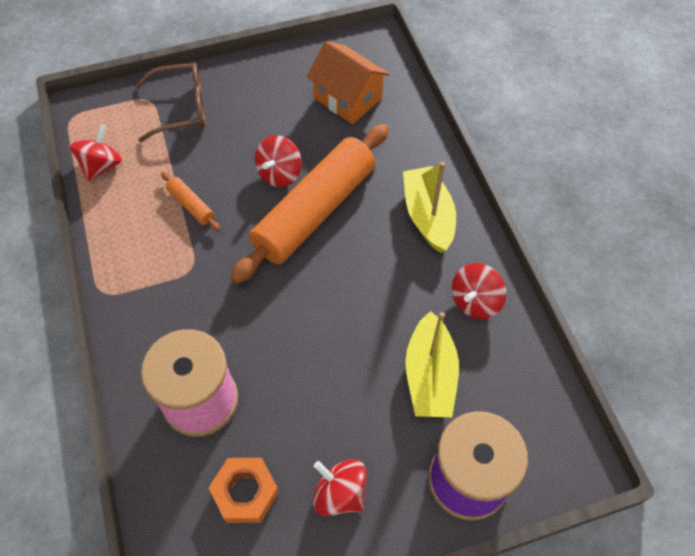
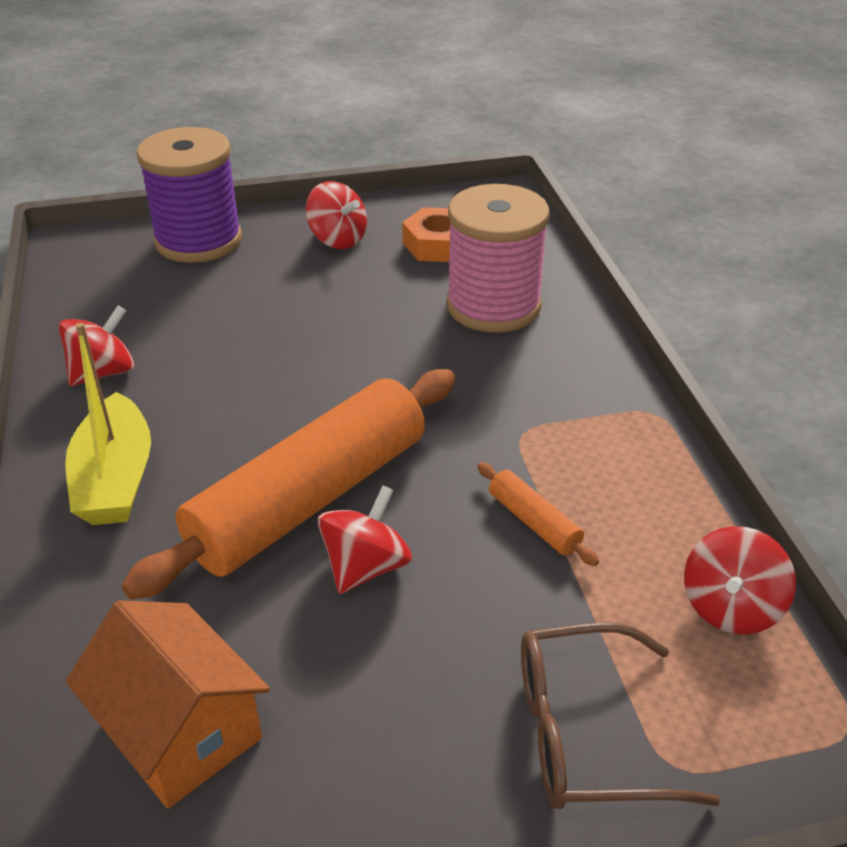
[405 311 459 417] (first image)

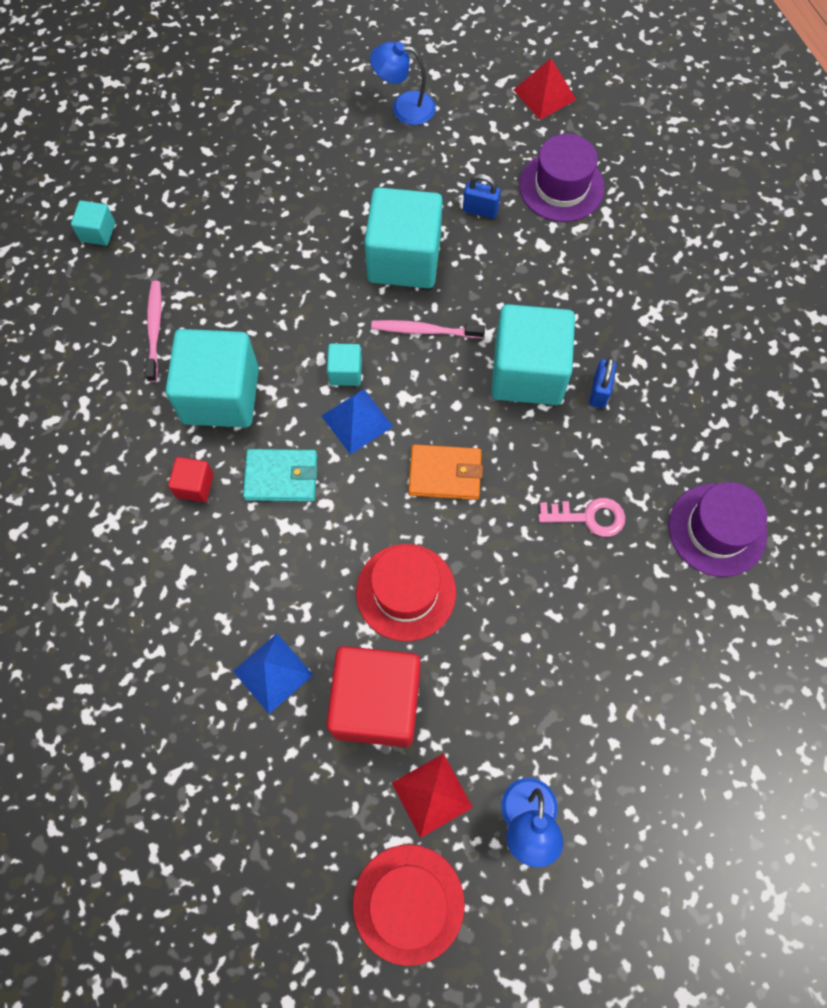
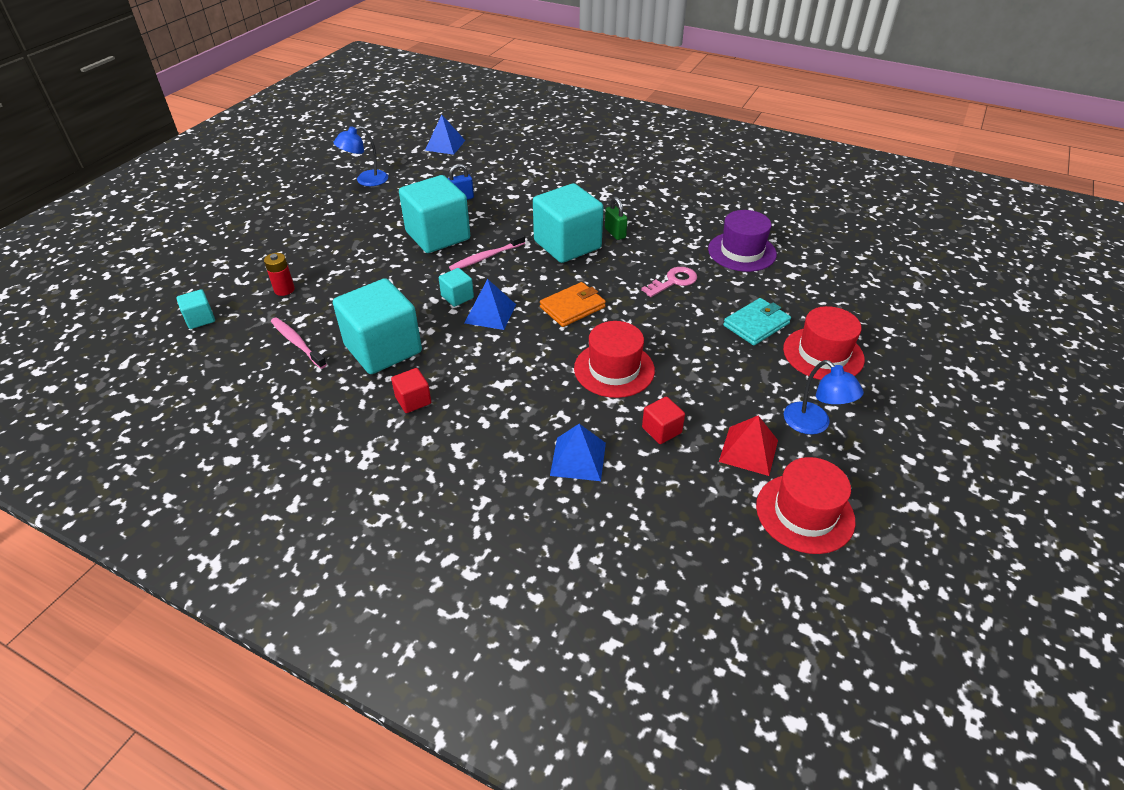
[264 253 295 296]
[425 115 465 155]
[605 197 628 240]
[642 396 685 444]
[723 298 791 345]
[783 306 865 380]
[519 134 605 222] (first image)

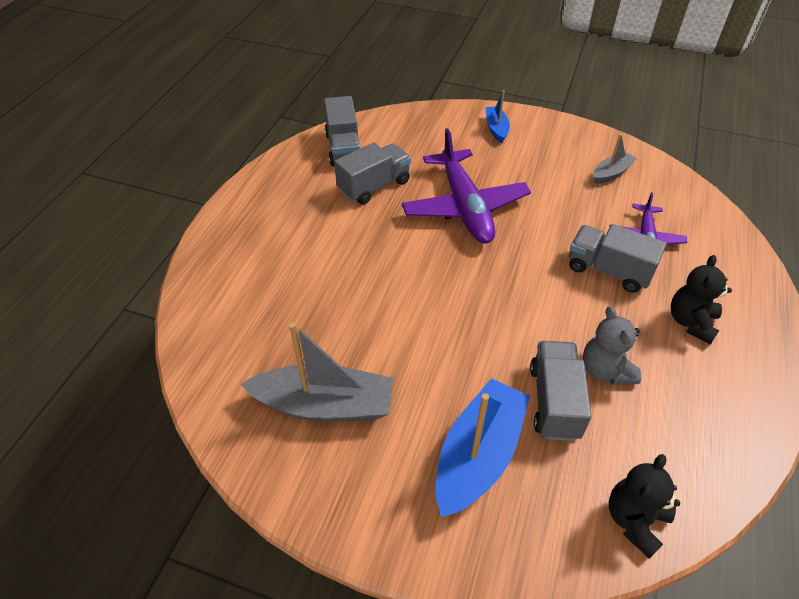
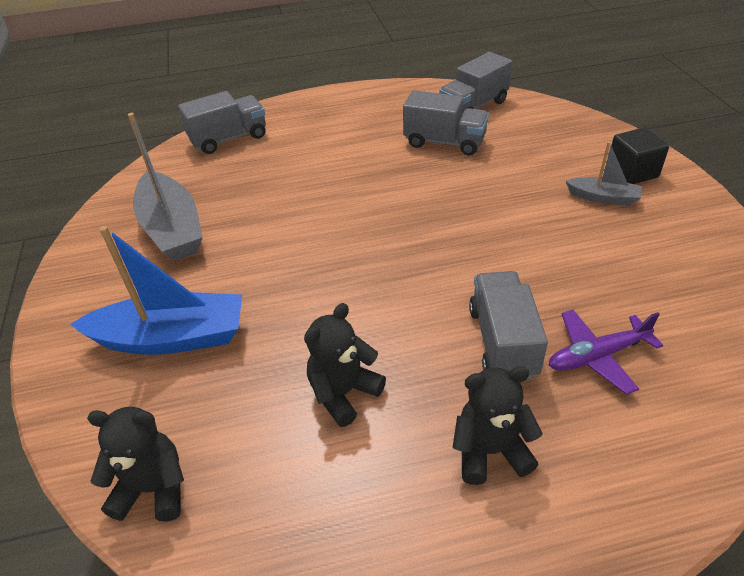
[178 91 266 154]
[304 303 386 427]
[566 141 642 206]
[611 127 669 184]
[402 128 531 244] (first image)

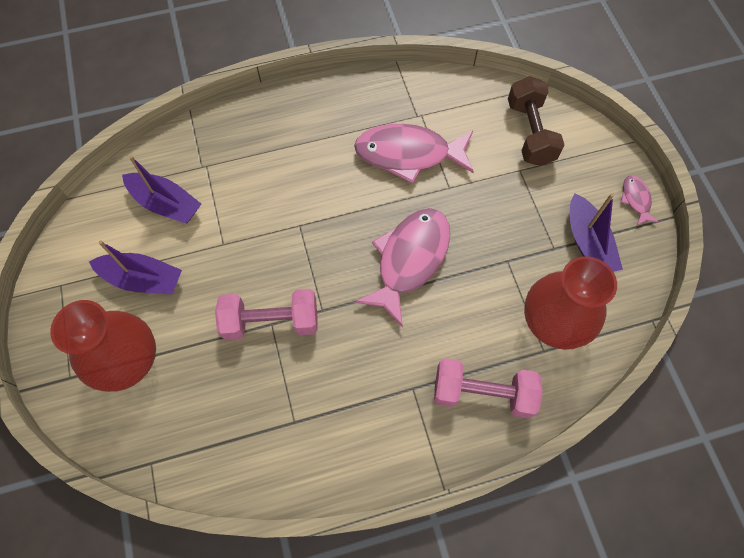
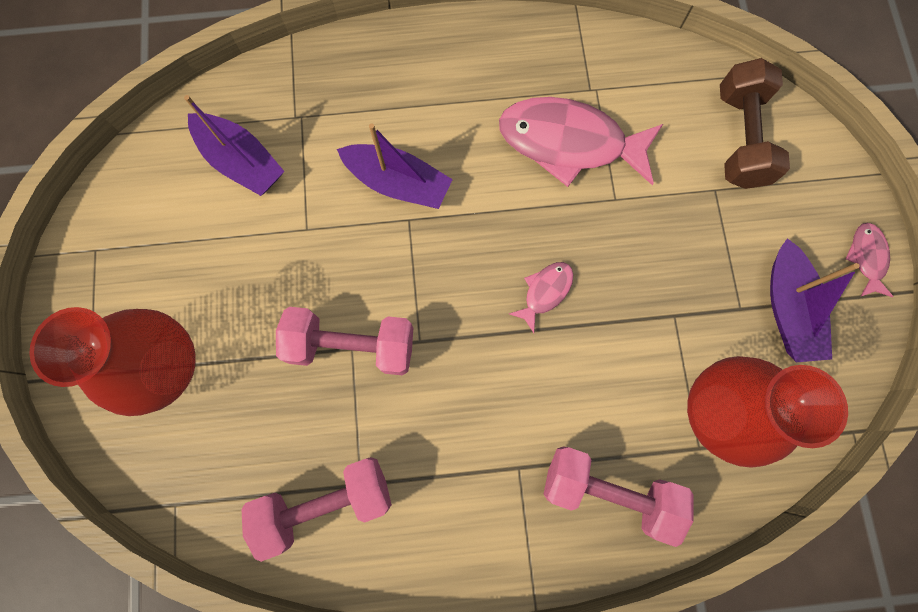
[241 457 392 562]
[337 123 453 209]
[509 262 573 333]

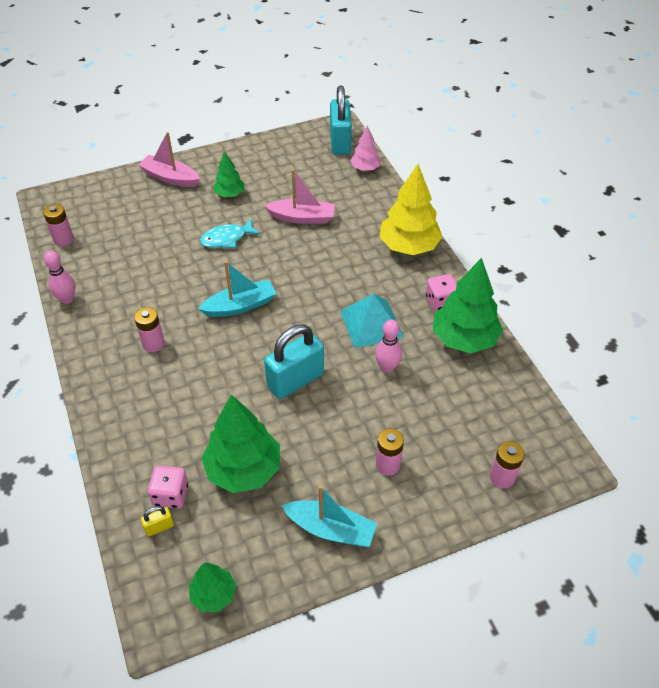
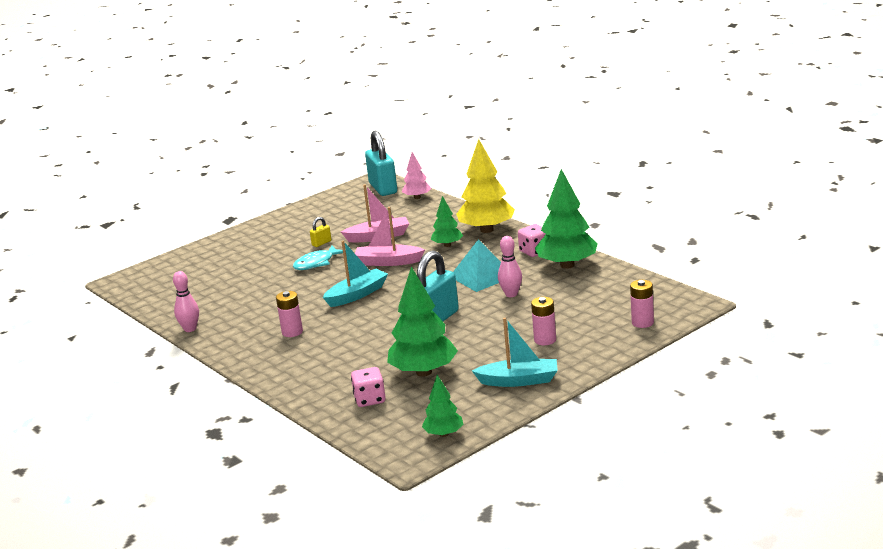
[310 217 331 247]
[355 207 425 266]
[431 196 463 247]
[43 204 74 246] (first image)

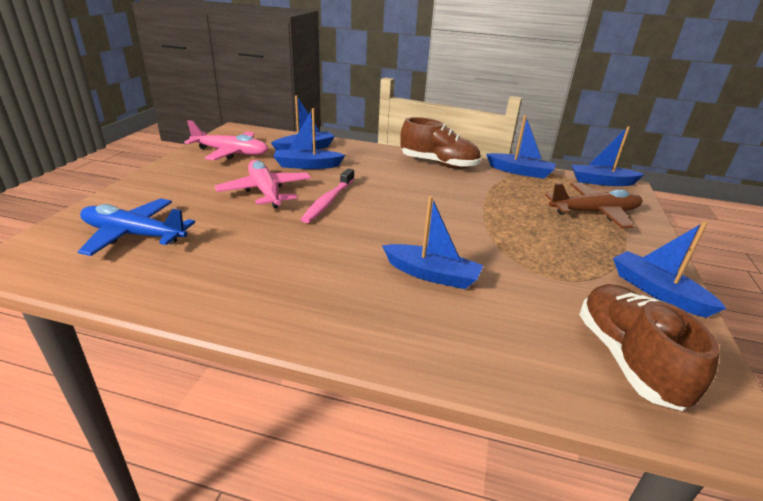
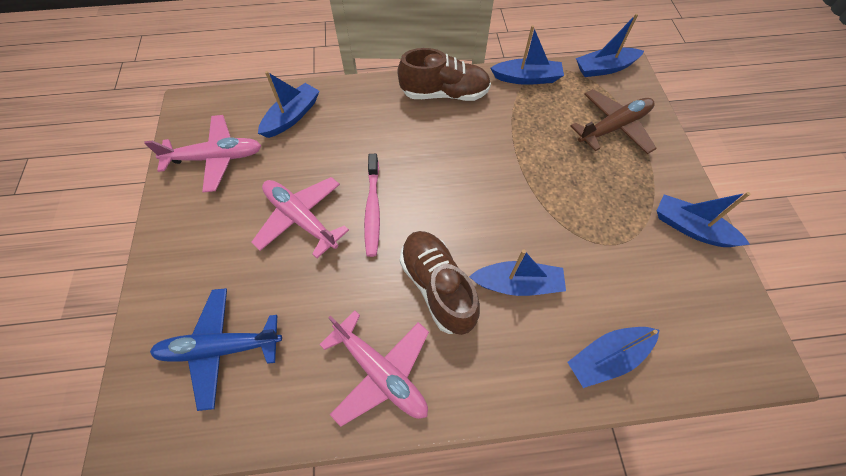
[319 311 429 427]
[400 231 480 335]
[567 327 659 388]

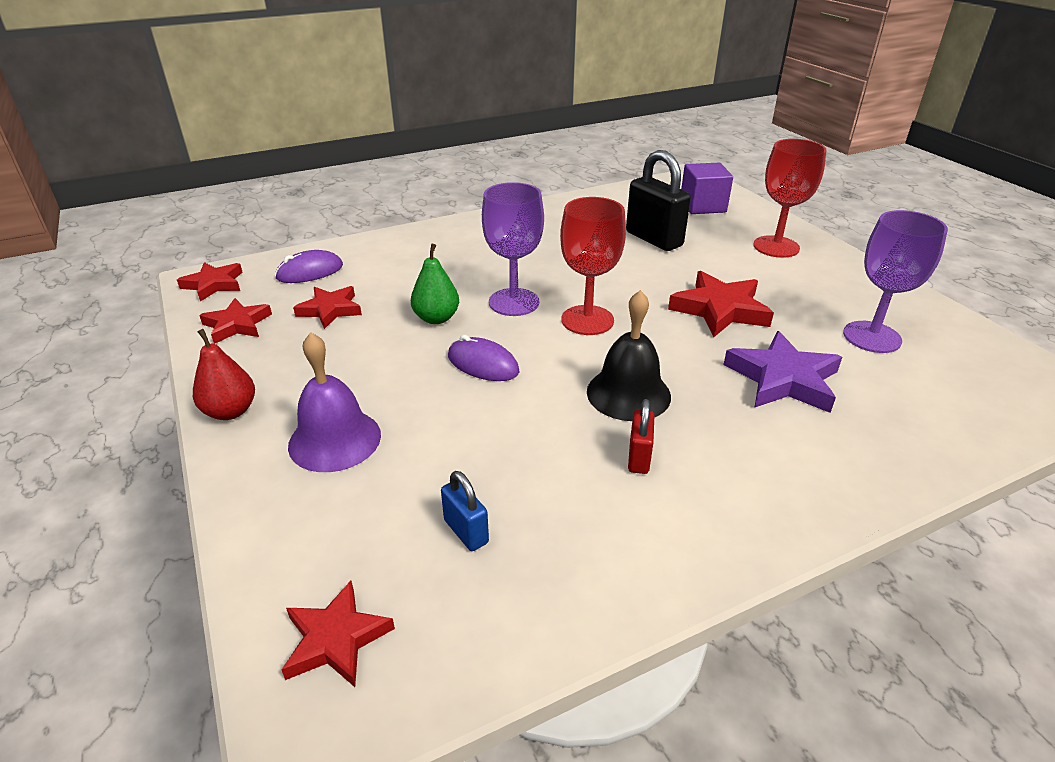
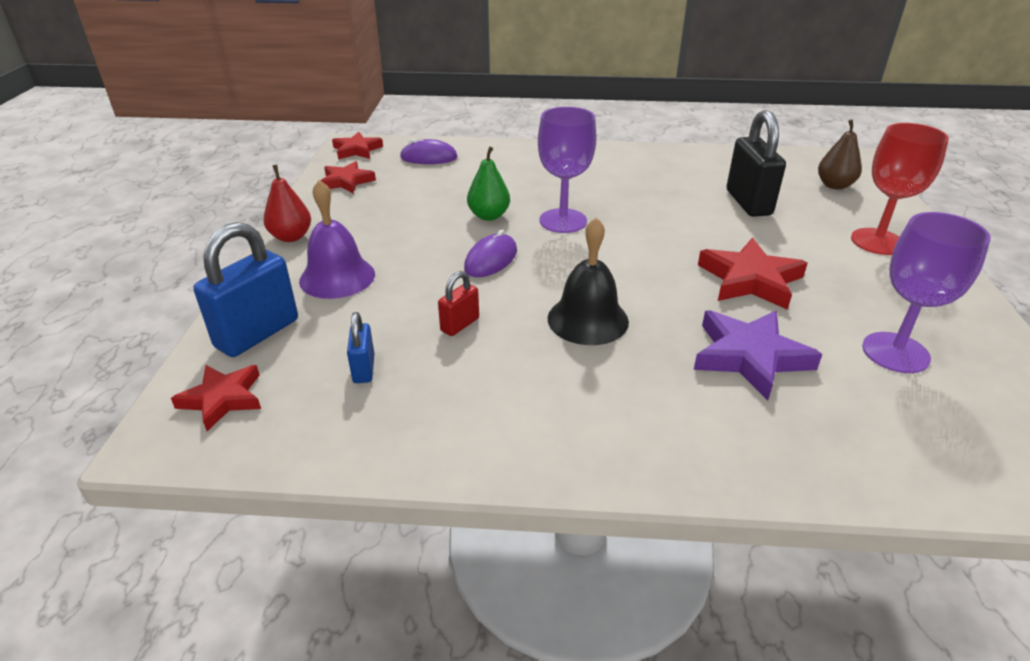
[194 222 298 357]
[438 271 479 336]
[464 230 517 277]
[818 119 862 190]
[293 286 362 329] (first image)
[560 197 626 335] (first image)

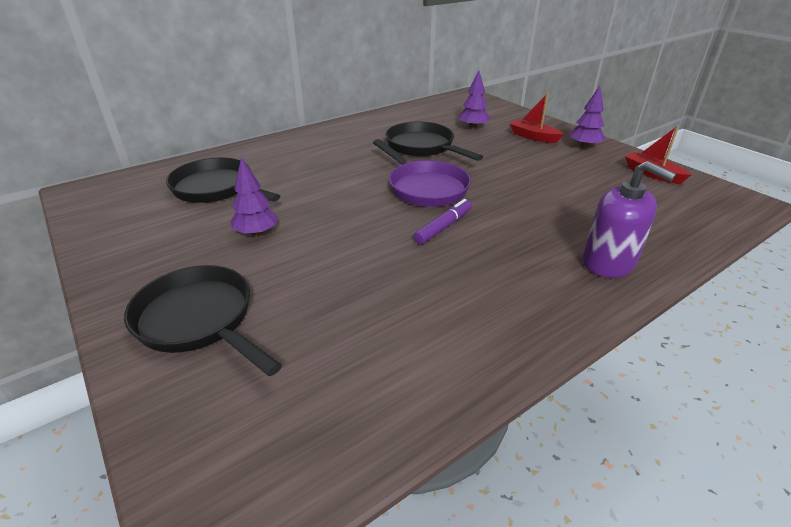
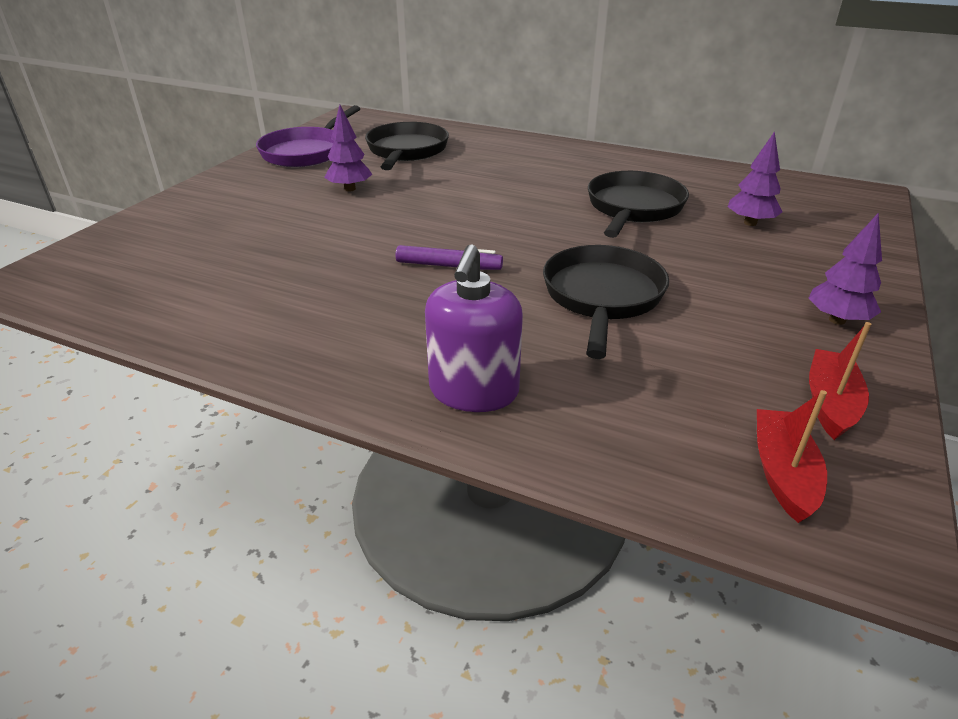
[256 105 360 167]
[543 245 669 359]
[757 390 827 523]

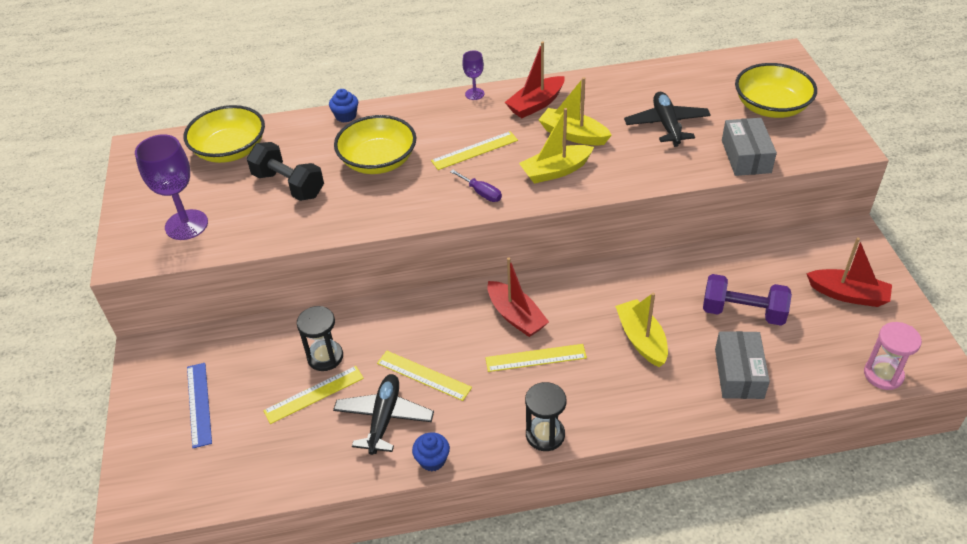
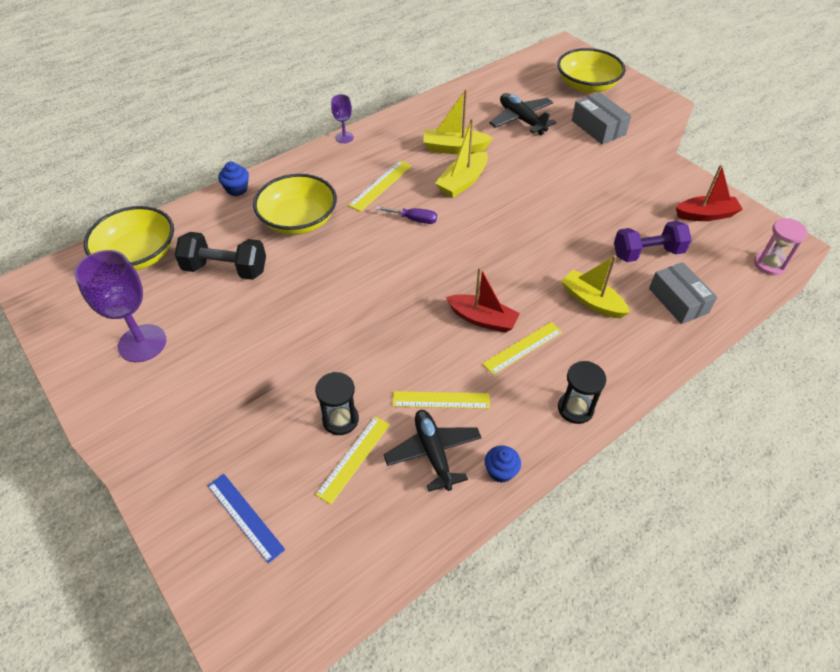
[505 42 565 118] (first image)

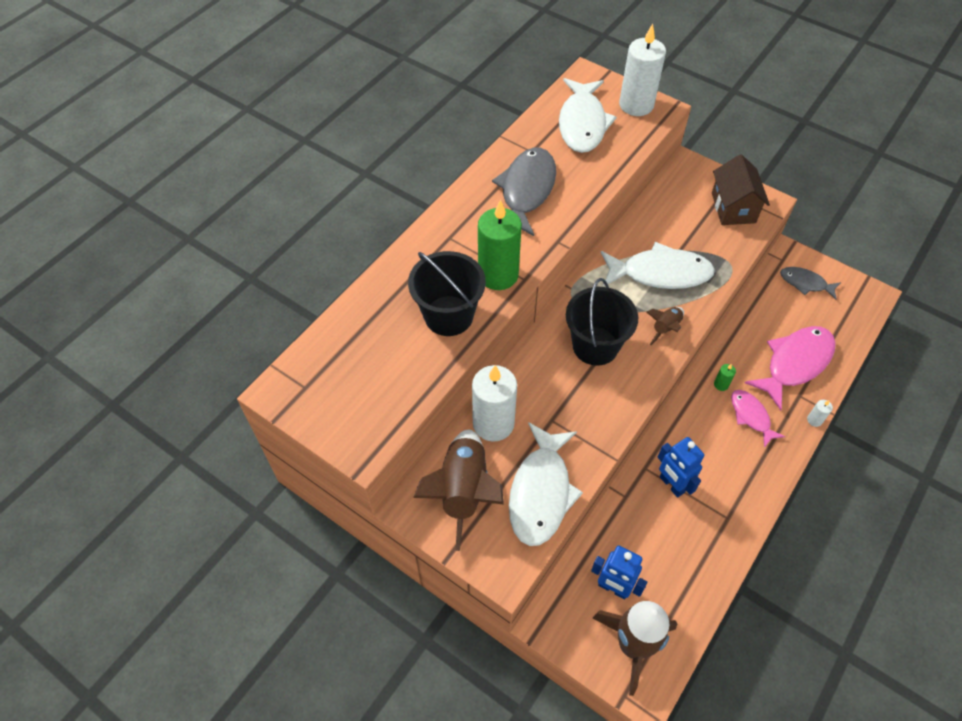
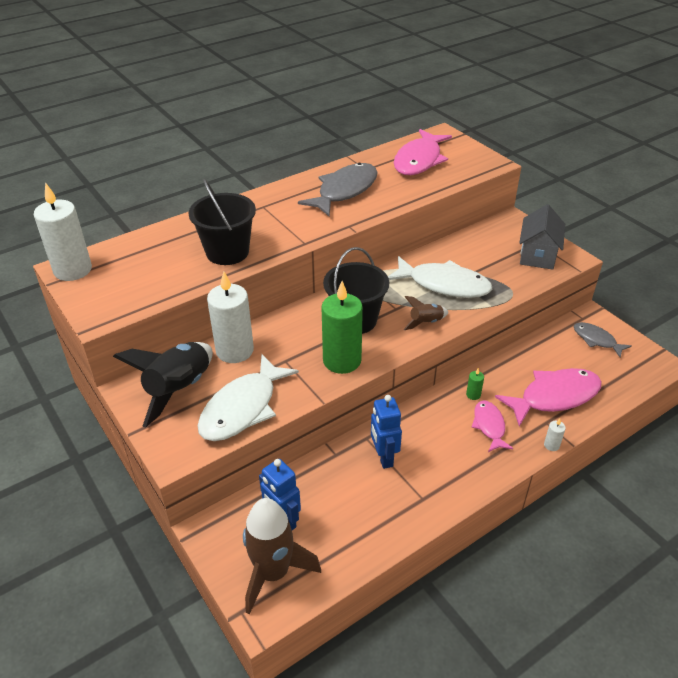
[34 182 92 281]
[113 342 213 428]
[321 281 363 374]
[394 129 452 175]
[519 204 565 270]

